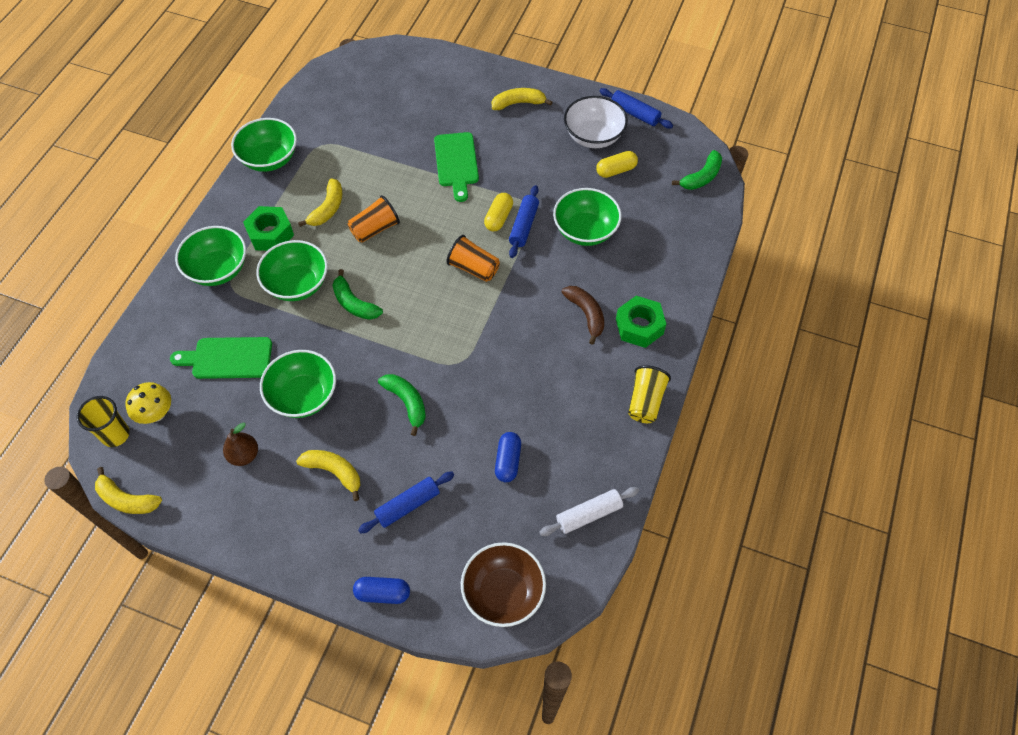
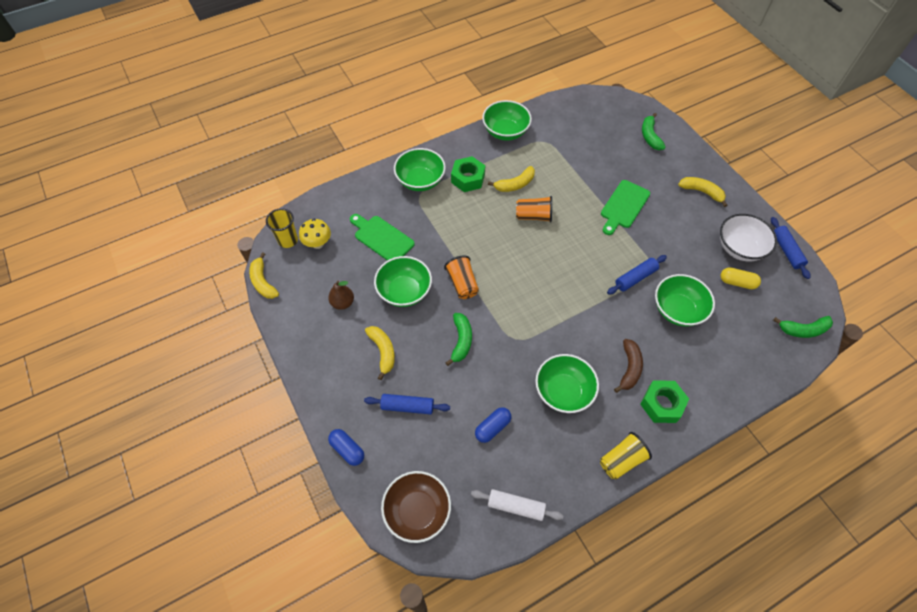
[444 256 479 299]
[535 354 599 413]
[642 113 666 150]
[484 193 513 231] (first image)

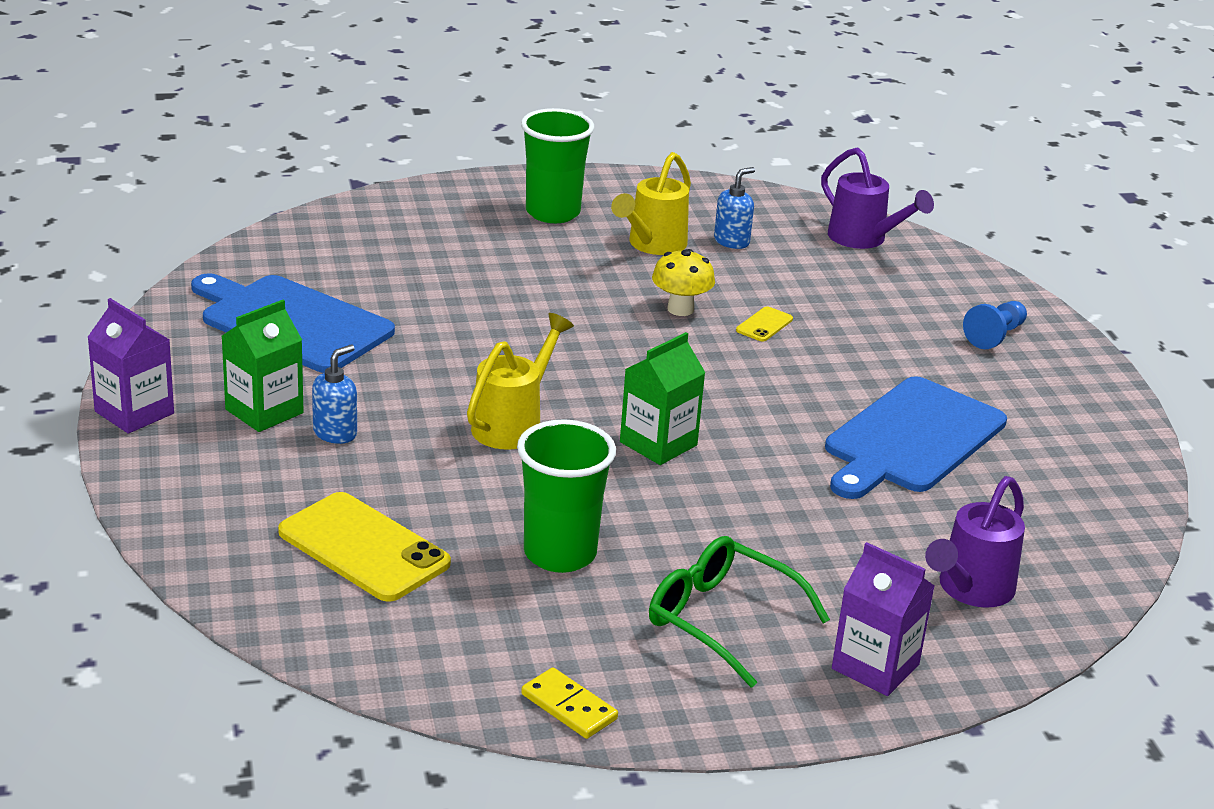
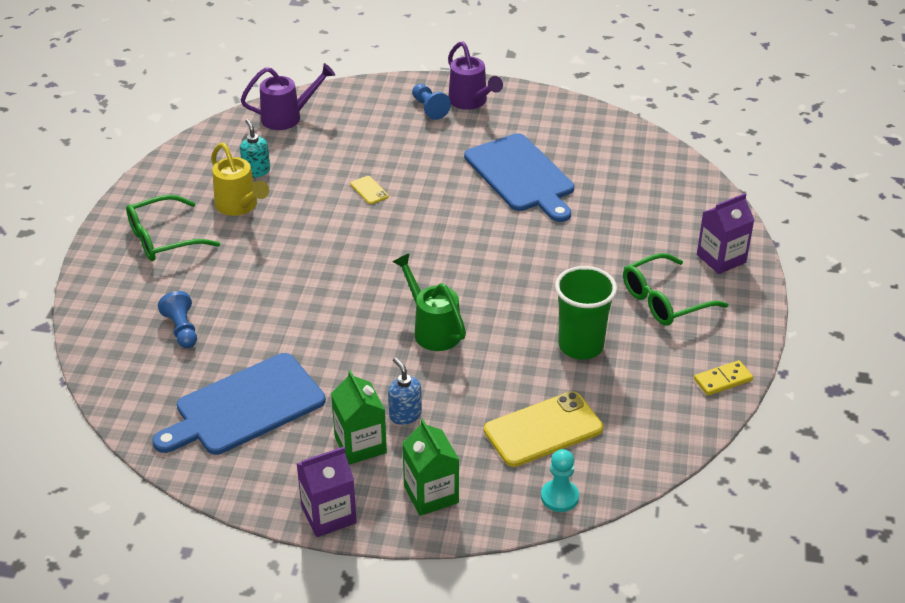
[126 195 220 261]
[158 291 197 348]
[240 119 270 178]
[393 253 466 351]
[402 419 459 516]
[448 41 503 110]
[541 449 579 512]
[652 249 715 316] (first image)

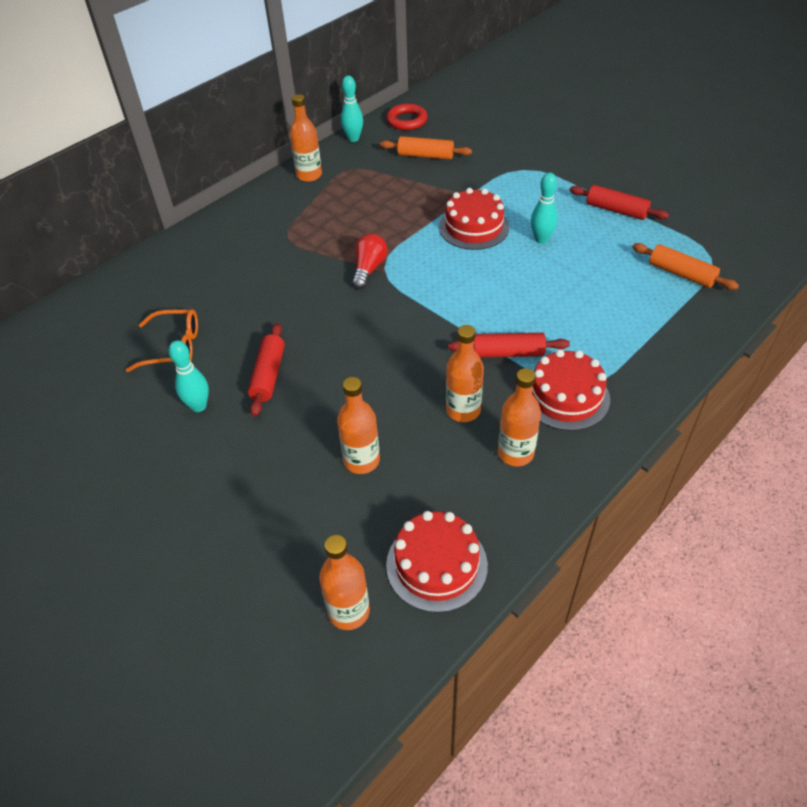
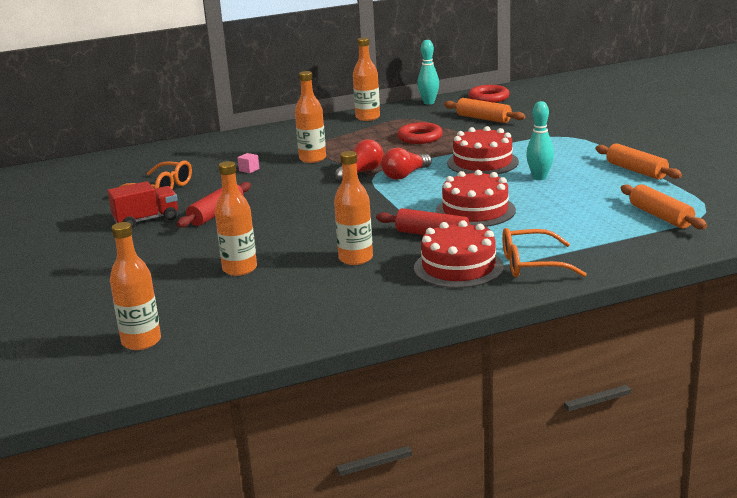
[108 181 178 228]
[237 153 259 173]
[295 71 326 163]
[381 147 432 180]
[397 122 443 144]
[436 170 516 227]
[502 228 587 277]
[595 143 682 180]

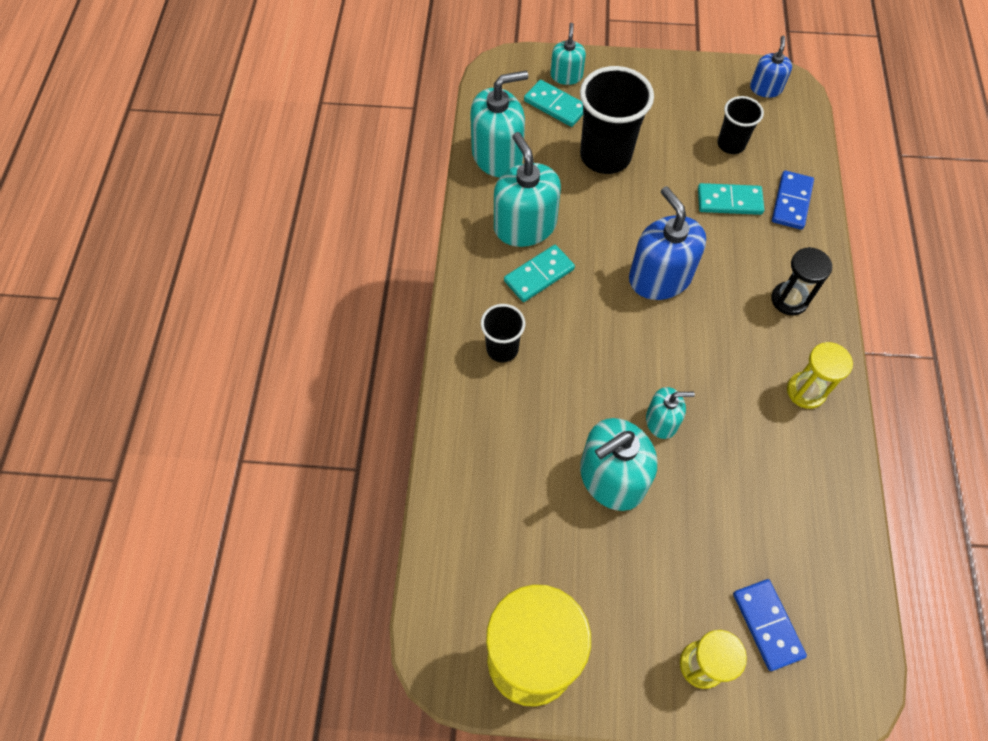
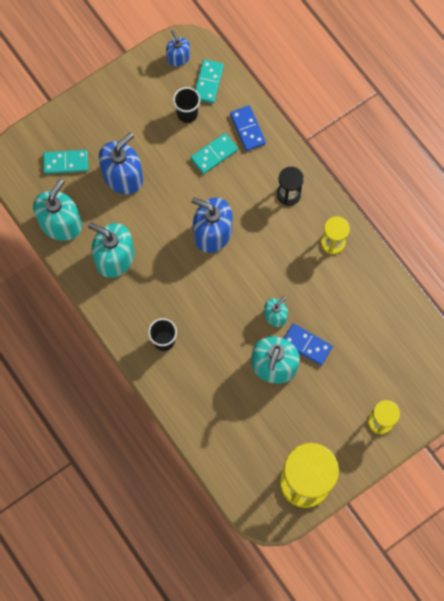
[99 132 143 194]
[195 59 224 103]
[284 324 333 365]
[551 23 586 85] (first image)

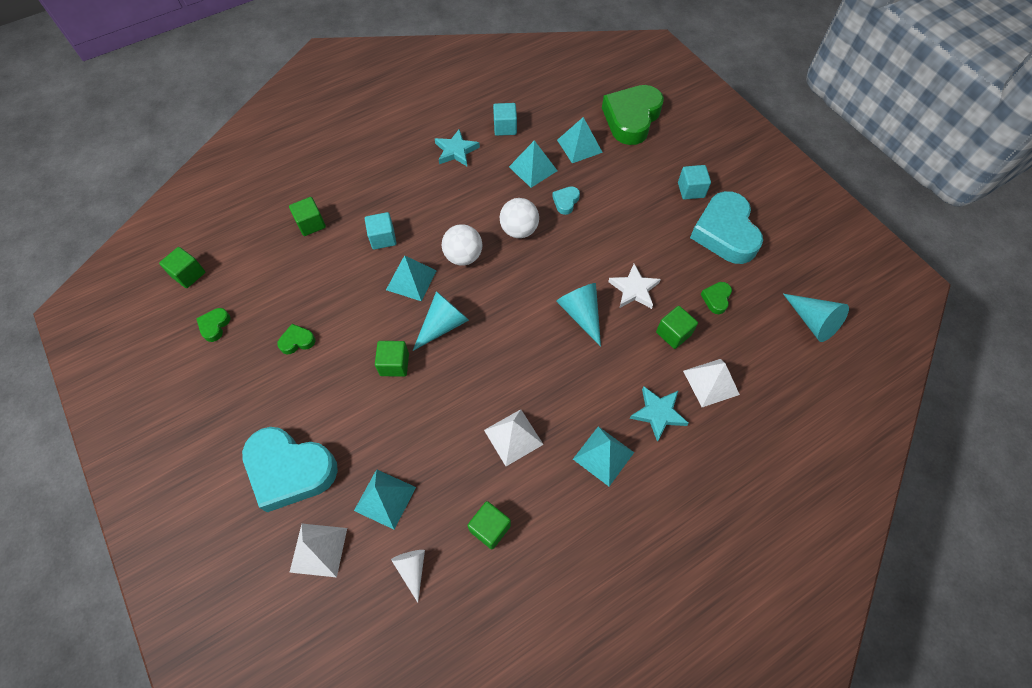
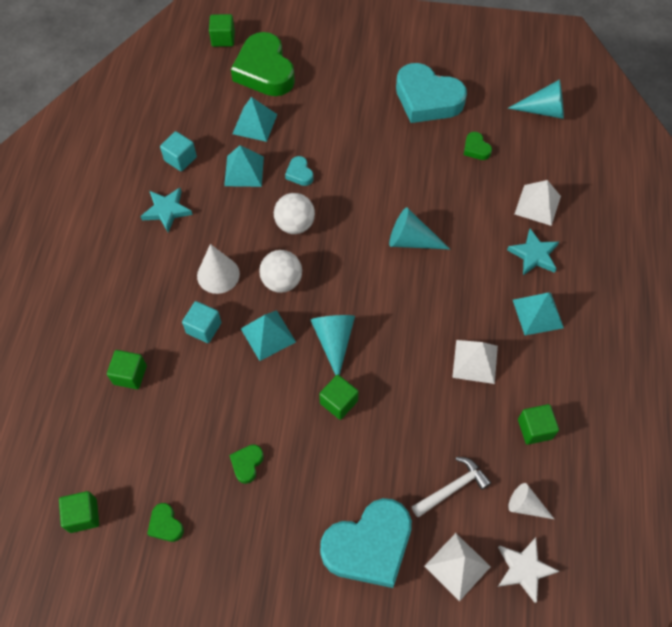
[197 244 240 294]
[209 14 235 47]
[412 457 491 517]
[498 538 559 603]
[678 165 711 200] (first image)

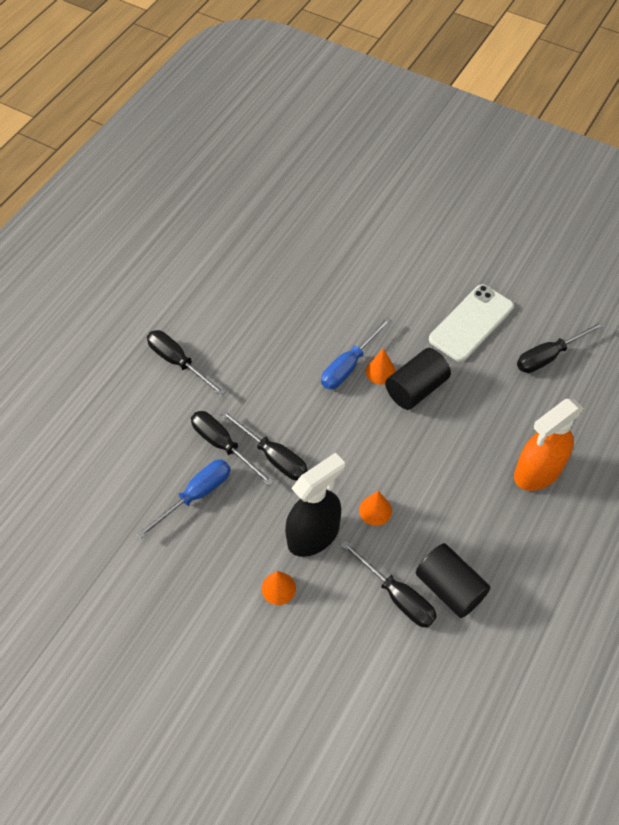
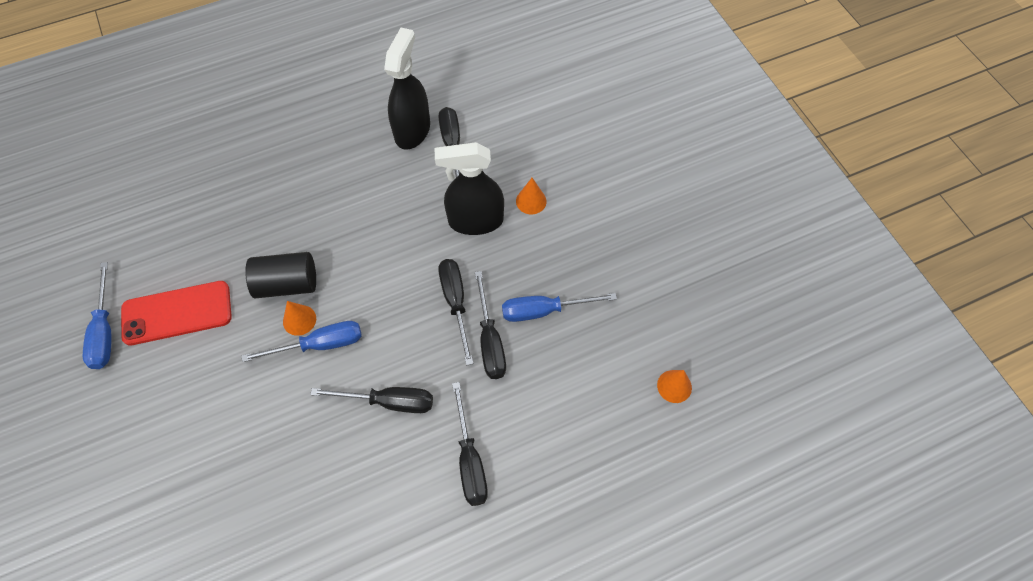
[83 262 112 369]
[121 281 232 346]
[310 387 433 413]
[384 28 430 150]
[657 370 692 403]
[514 399 584 491] (first image)

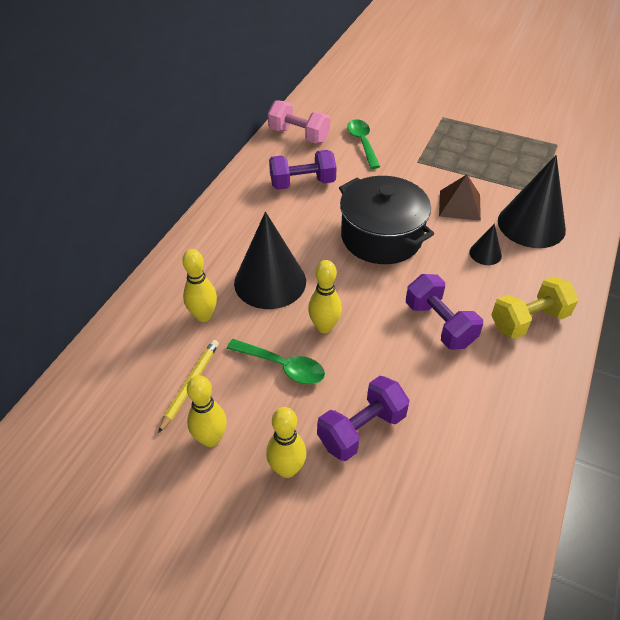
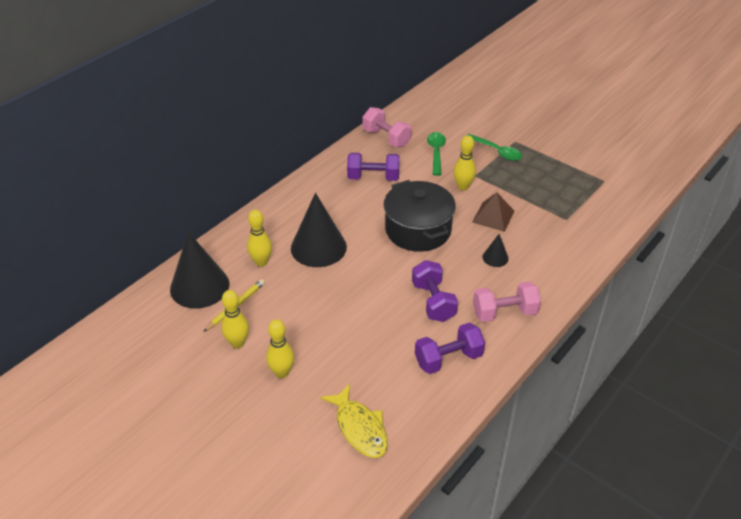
[170 232 229 309]
[320 383 388 458]
[415 323 485 374]
[453 135 476 190]
[468 134 522 161]
[473 282 541 322]

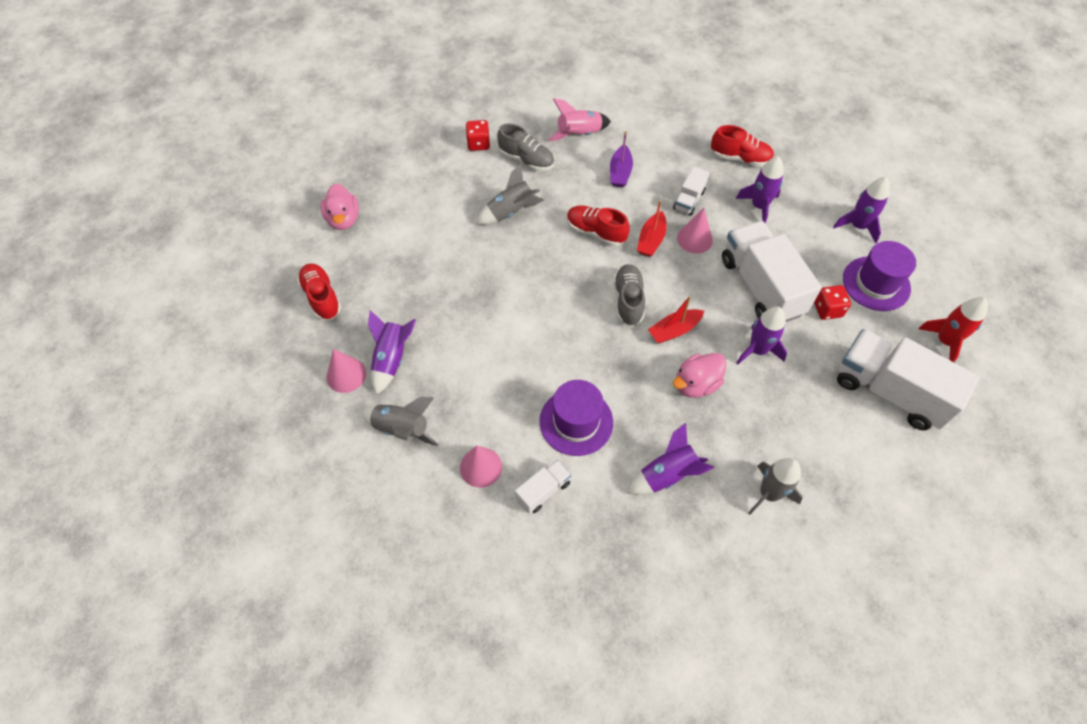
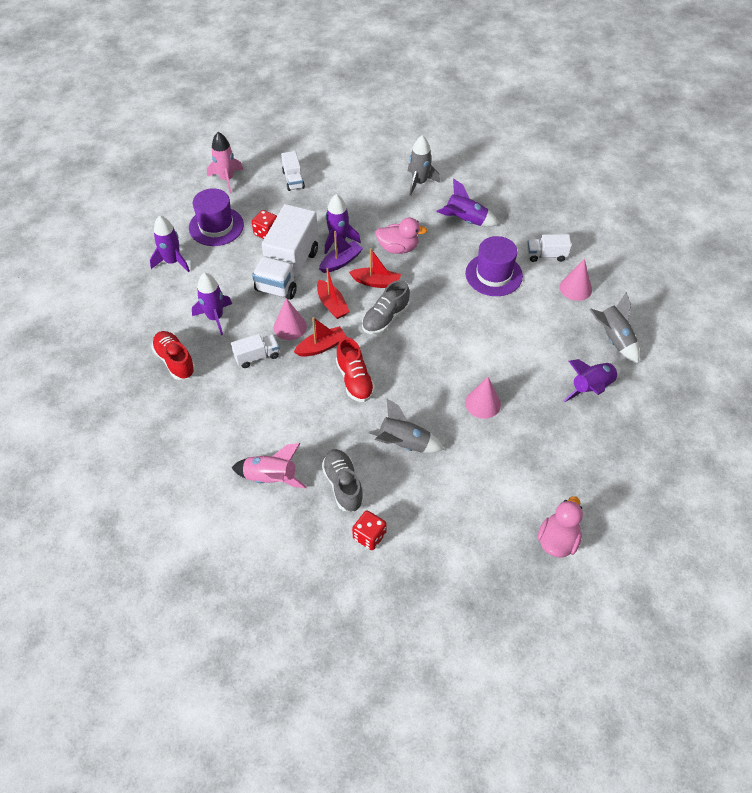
[207 132 243 193]
[281 151 305 191]
[317 268 350 319]
[319 231 363 273]
[465 377 501 419]
[297 263 341 320] (first image)

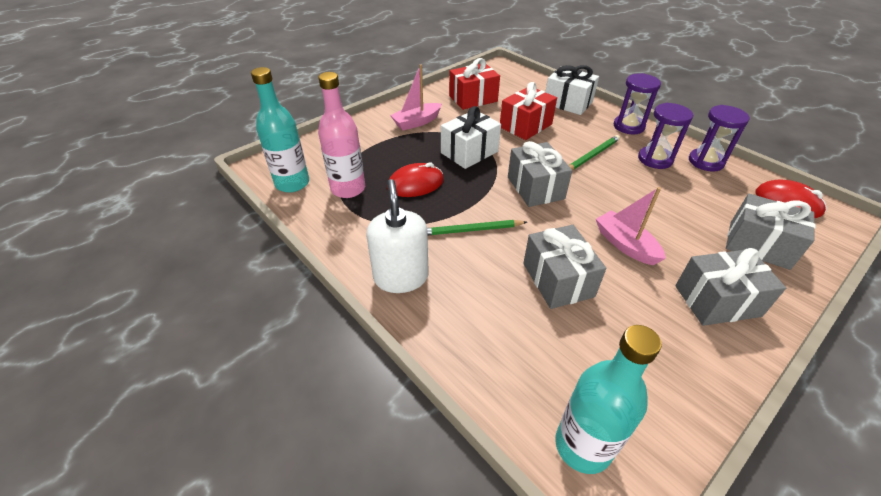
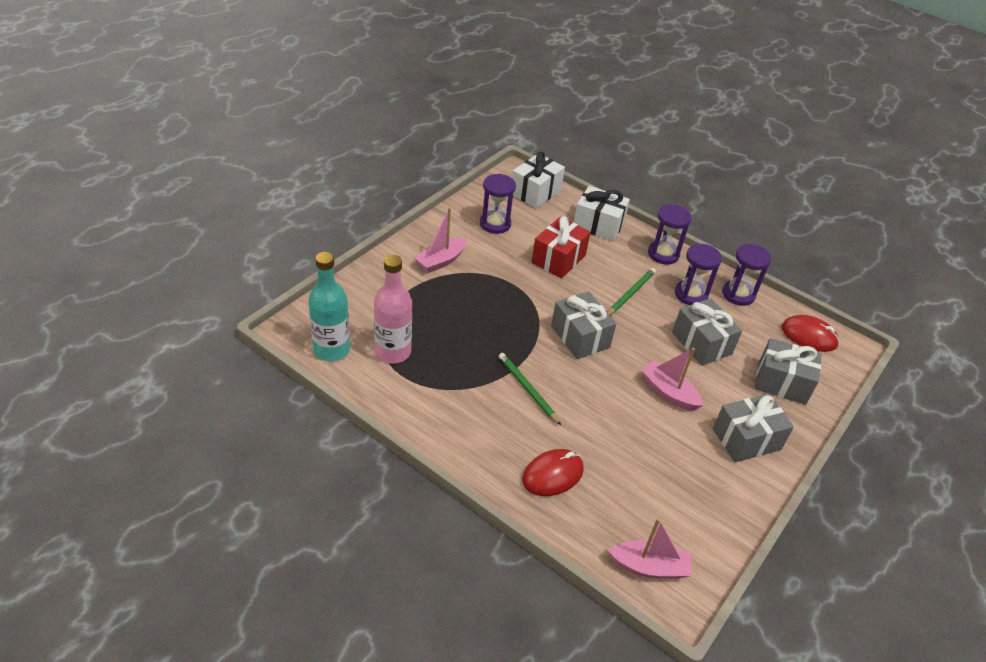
[480 174 516 234]
[499 353 561 425]
[512 152 565 208]
[522 449 584 496]
[608 518 691 579]
[672 298 742 366]
[366 179 429 293] (first image)

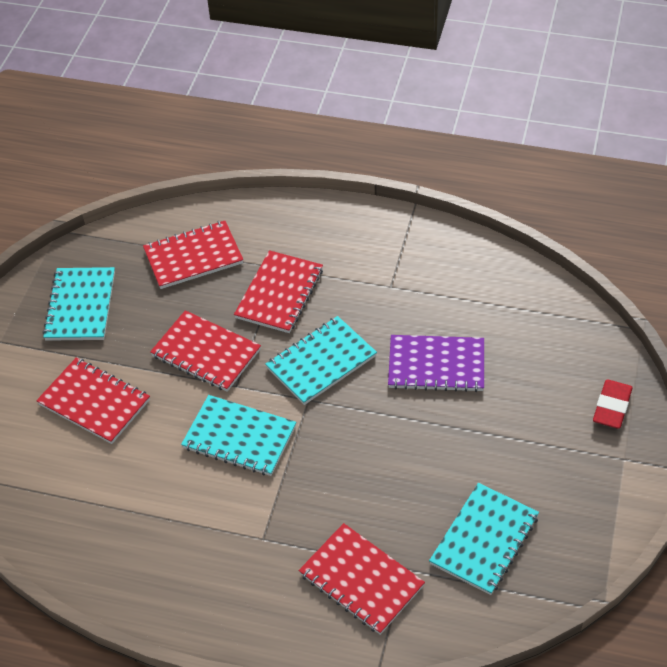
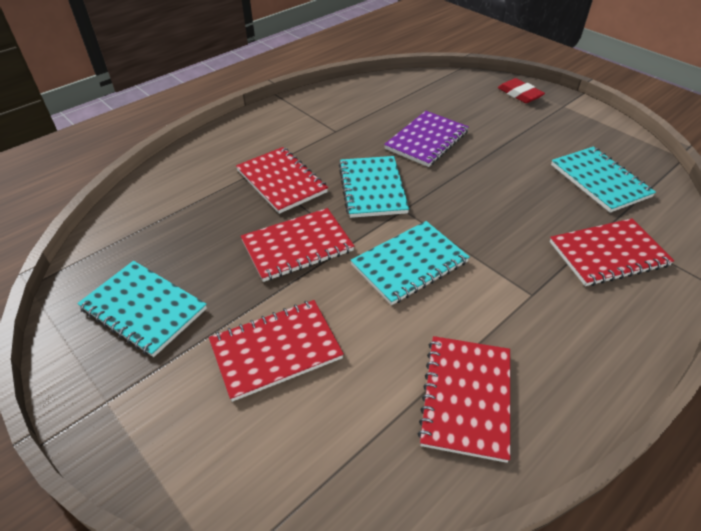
[417 336 510 463]

